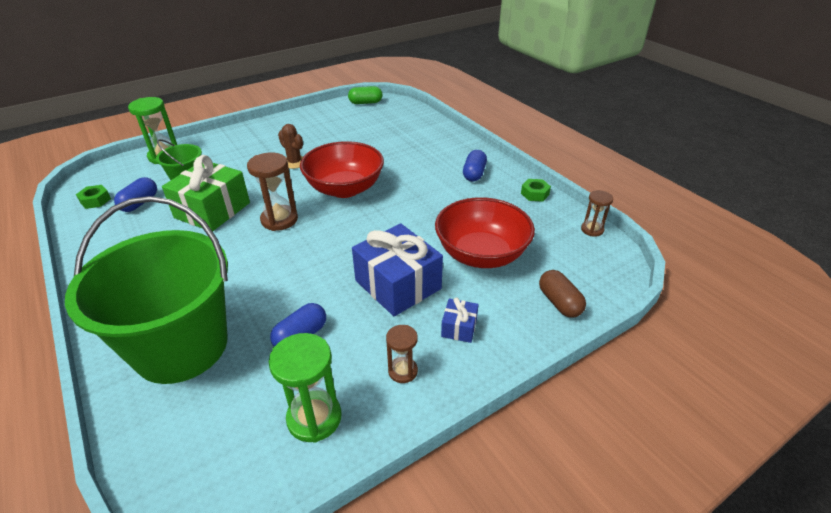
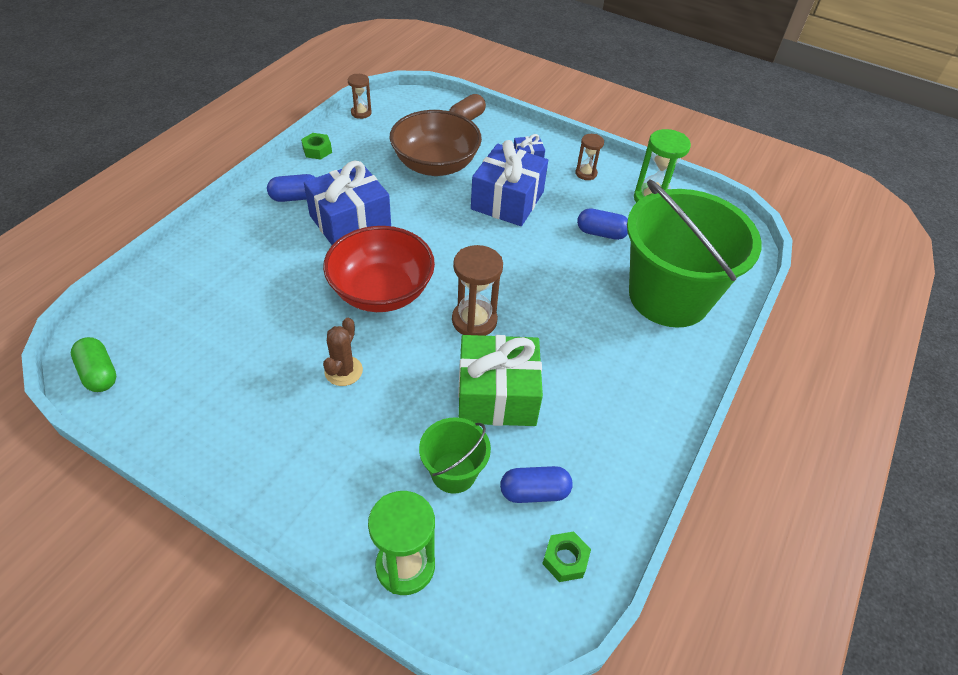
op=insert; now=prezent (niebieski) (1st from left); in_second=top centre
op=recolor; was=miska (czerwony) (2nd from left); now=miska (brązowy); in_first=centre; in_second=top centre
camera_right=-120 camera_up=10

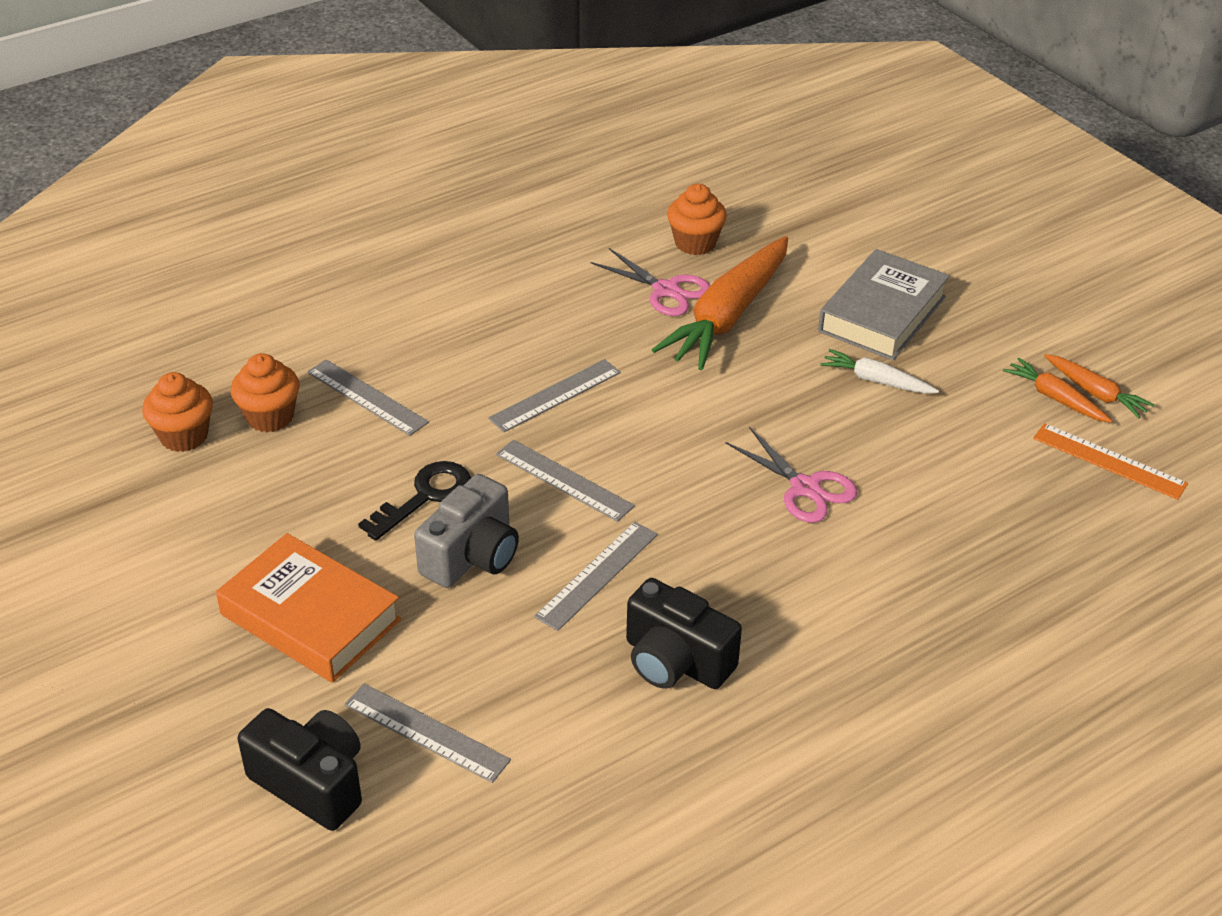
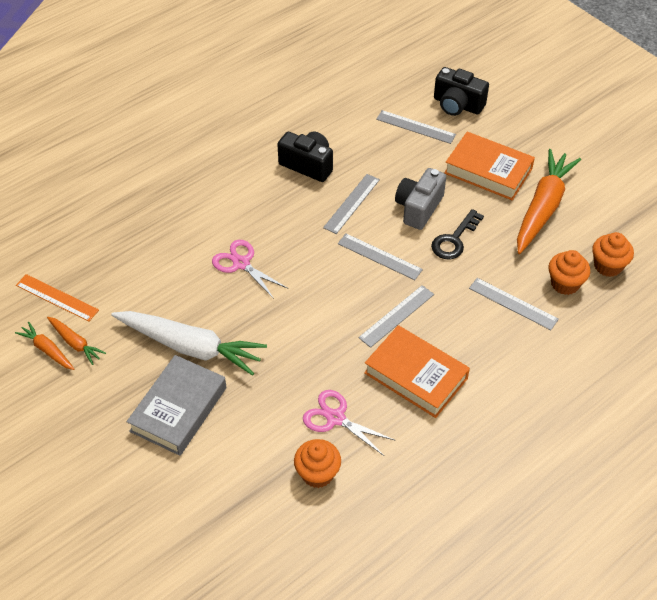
op=resize; was=marchewka (biały); in_first=middle right; in_second=middle left; ratio=2.06
op=insert; now=książka (pomarańczowy) (1st from left); in_second=centre
op=move; was=marchewka (pomarańczowy) (1st from left in the first image); now=marchewka (pomarańczowy) (3rd from left); in_first=top centre; in_second=middle right
camera_right=175 camera_up=10

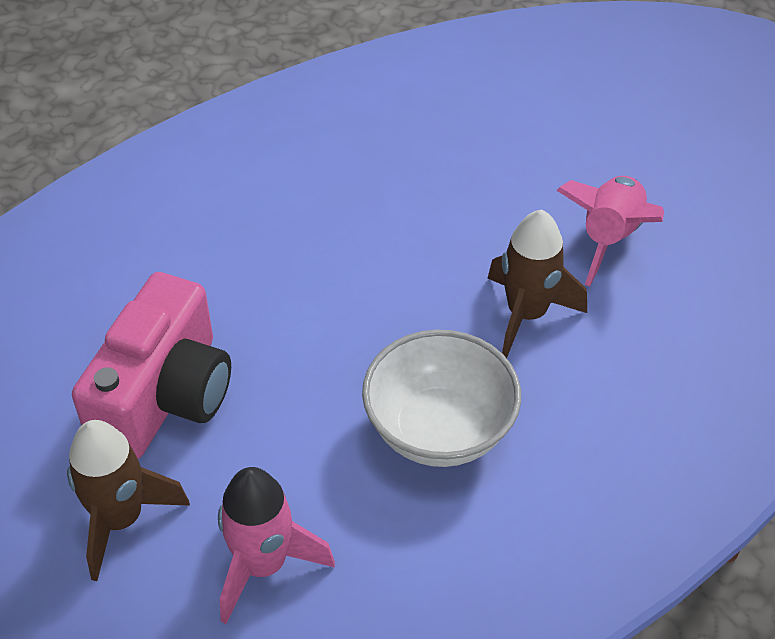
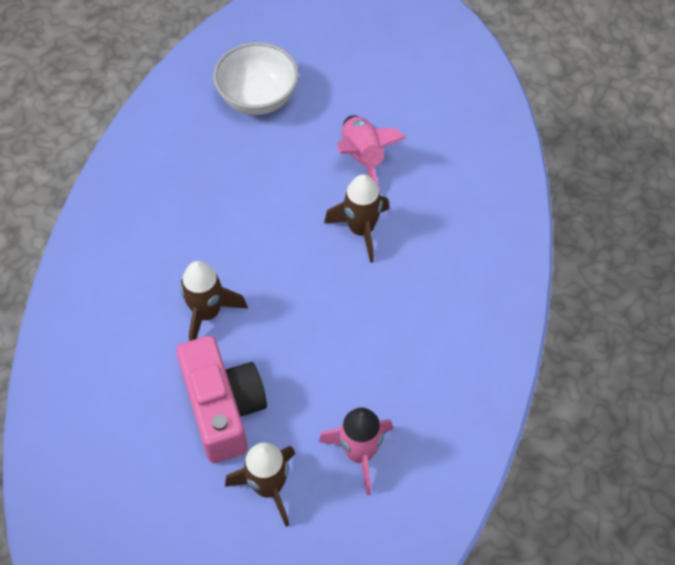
op=insert; now=rakieta (brązowy) (1st from left); in_second=middle left
op=move; was=miska (biały); in_first=centre; in_second=top centre
camera_right=-40 camera_up=10

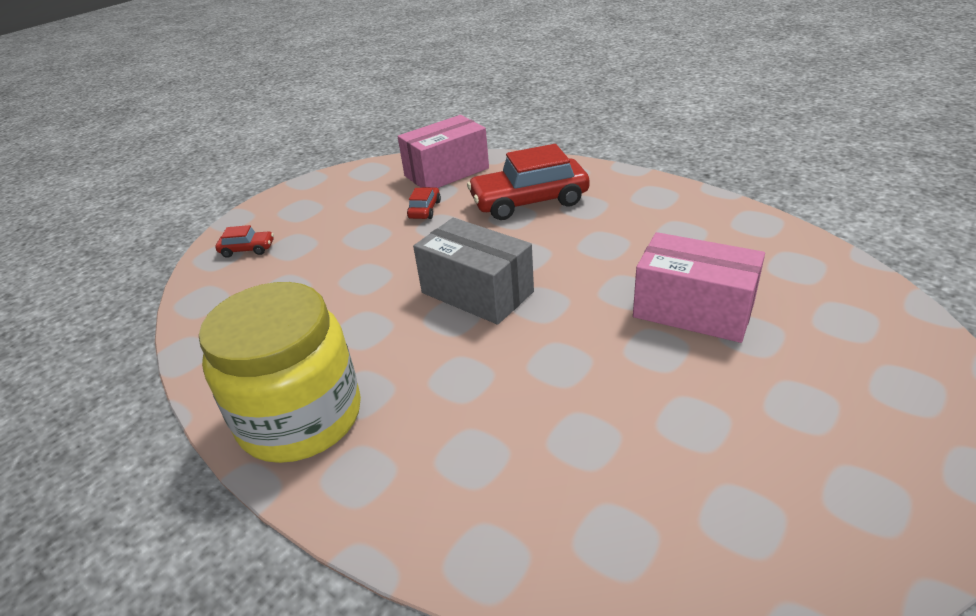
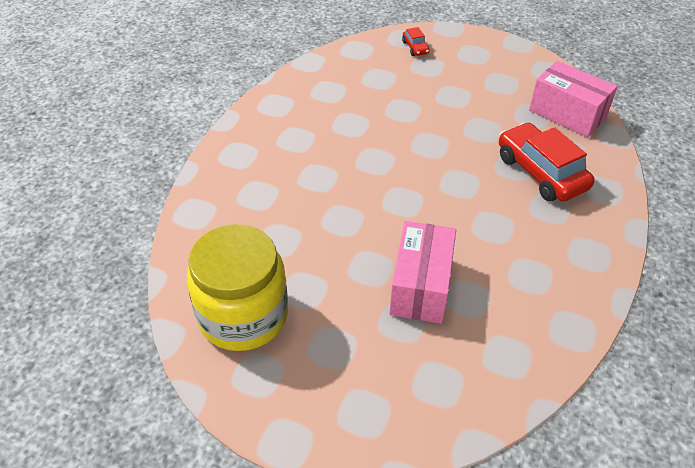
op=move; was=słoik (żółty); in_first=middle left; in_second=centre
op=delete; was=samochód (czerwony) (2nd from left); in_first=top centre
op=delete; was=pudełko (szary); in_first=centre
camera_right=70 camera_up=10

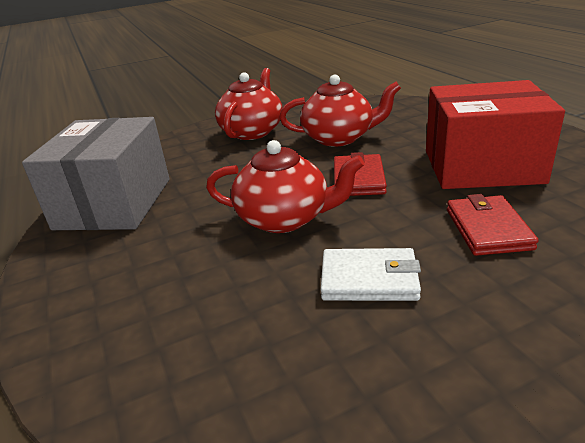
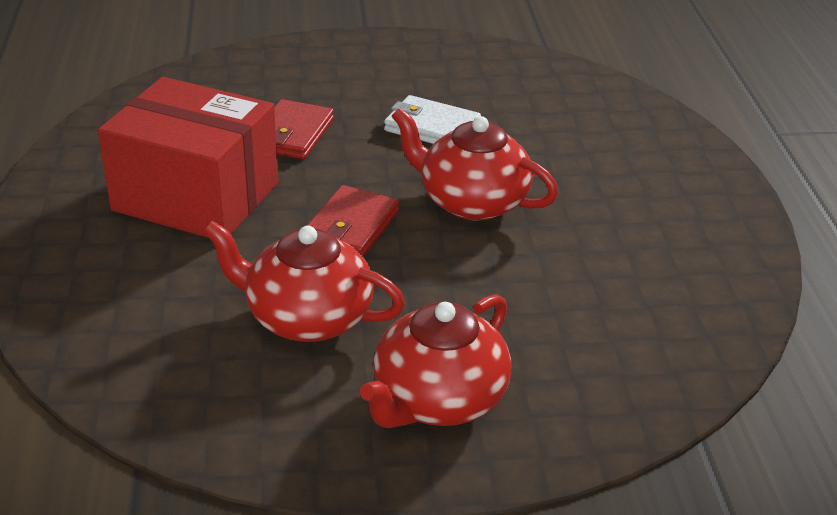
op=delete; was=pudełko (szary); in_first=middle left
camera_right=-165 camera_up=5

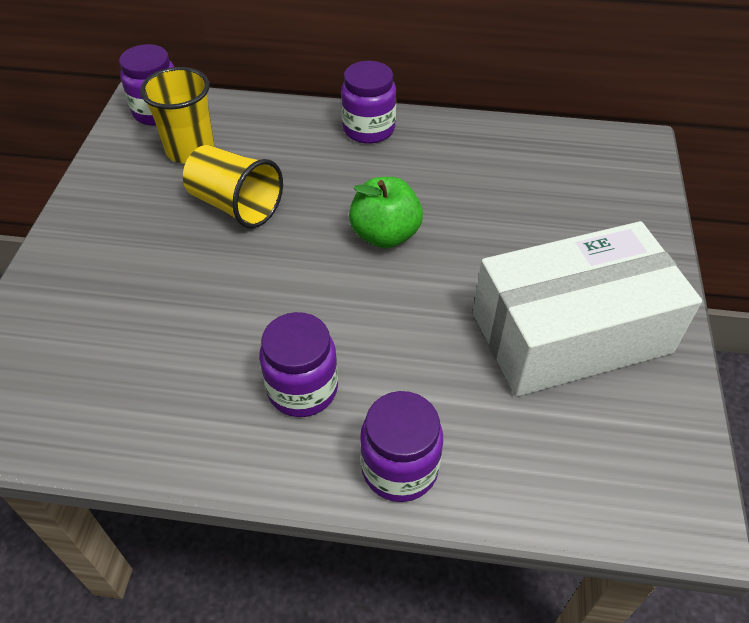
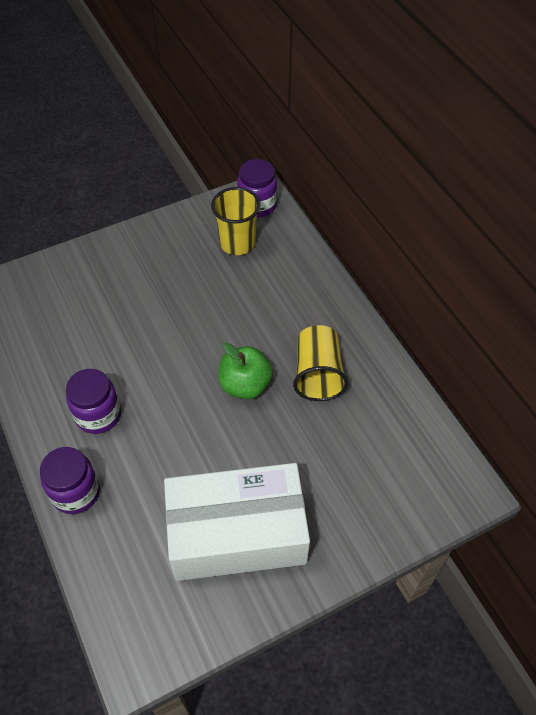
op=rotate; was=pudełko (biały); in_first=middle right; in_second=bottom centre; clockwise=-45
op=move; was=szklanka (żółty) (2nd from left); in_first=top left; in_second=centre
op=delete; was=słoik (fioletowy) (3rd from left); in_first=top centre
camera_right=55 camera_up=5

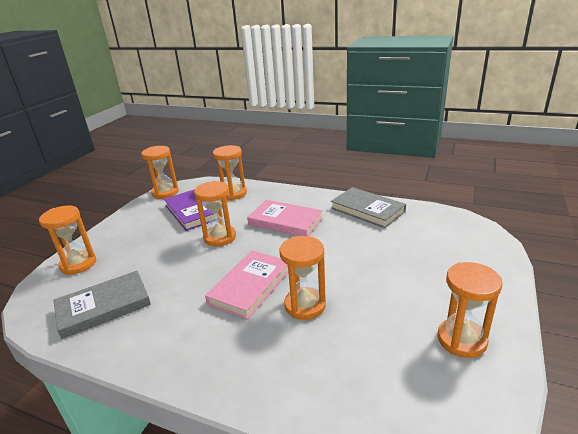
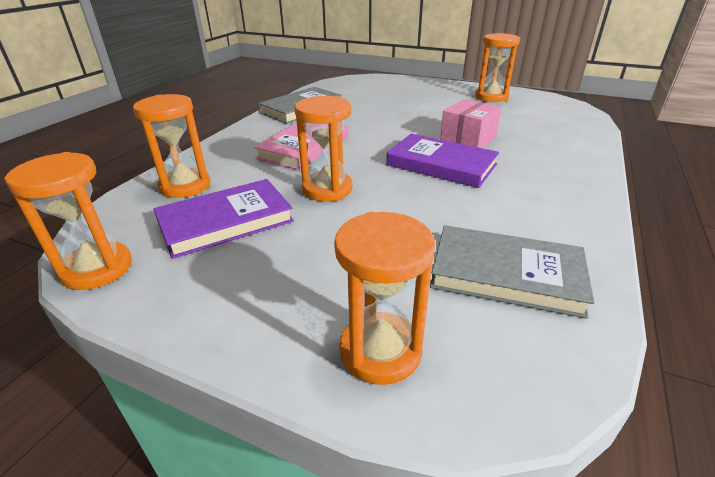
op=recolor; was=książka (różowy) (1st from left); now=książka (fioletowy) (2nd from left); in_first=centre; in_second=centre
op=rotate; was=książka (szary) (1st from left in the first image); in_first=bottom left; in_second=middle right; clockwise=-45
op=replace; was=klepsydra (pomarańczowy) (5th from left); now=pudełko (różowy); in_first=centre; in_second=top centre
camera_right=-90 camera_up=5

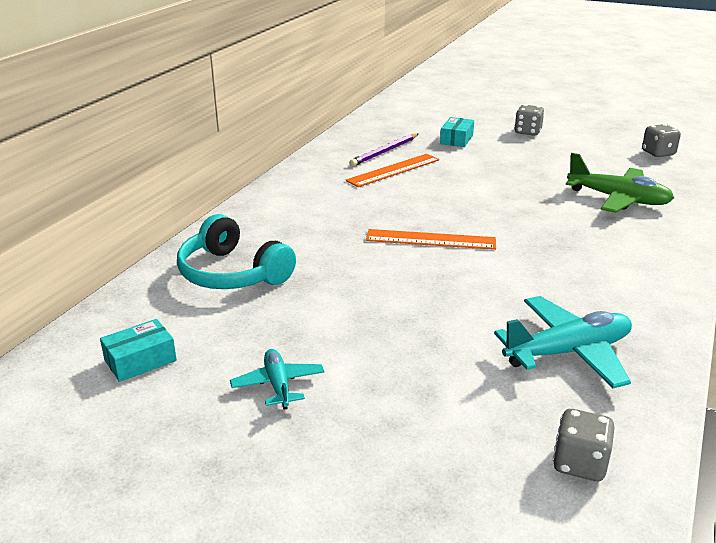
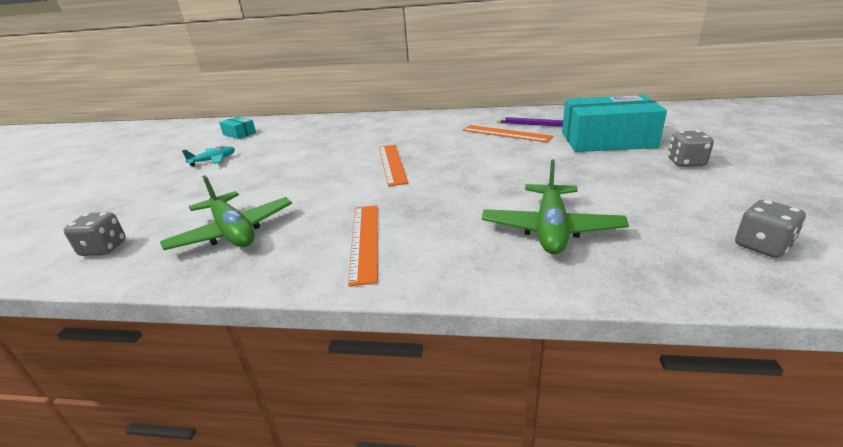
op=recolor; was=samolot (turkusowy) (2nd from left); now=samolot (zielony) (1st from left); in_first=middle right; in_second=middle left
op=insert; now=linijka (pomarańczowy) (1st from left); in_second=centre
op=resize; was=pudełko (turkusowy) (2nd from left); in_first=top centre; in_second=top right; ratio=2.18
op=delete; was=słuchawki (turkusowy); in_first=middle left
camera_right=75 camera_up=0

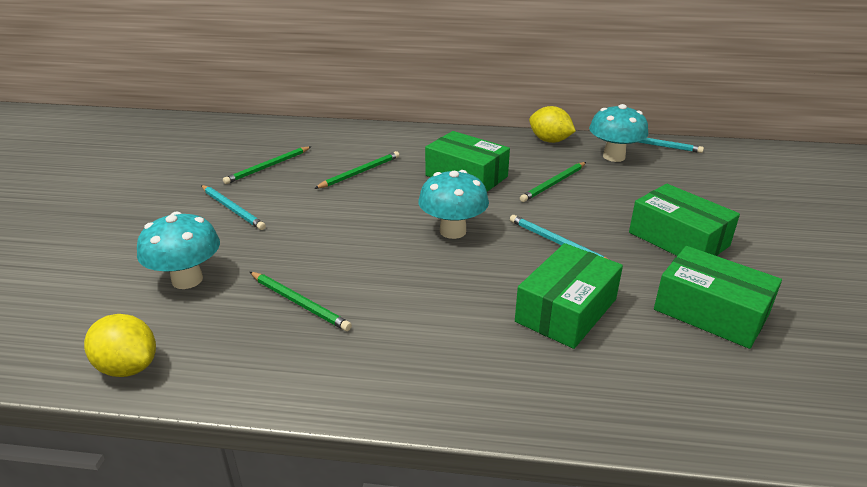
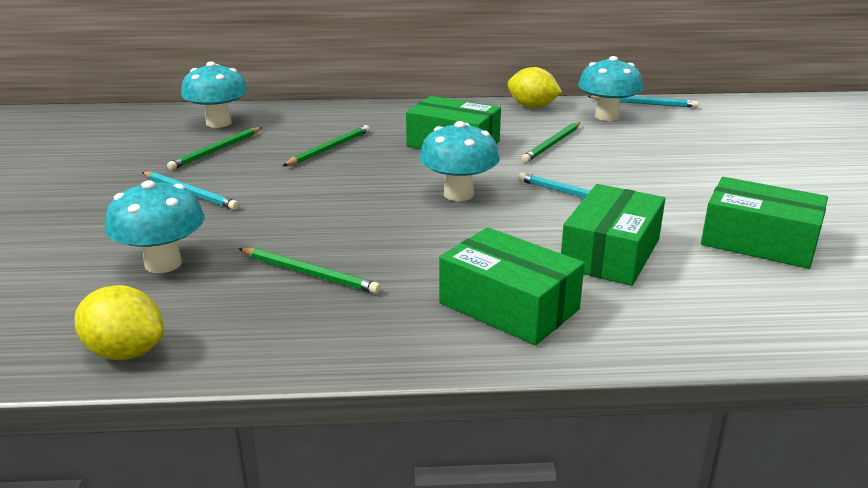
op=insert; now=grzyb (turkusowy) (2nd from left); in_second=top left
op=move; was=pudełko (zielony) (3rd from left in the first image); now=pudełko (zielony) (2nd from left); in_first=middle right; in_second=centre
camera_right=-10 camera_up=-5

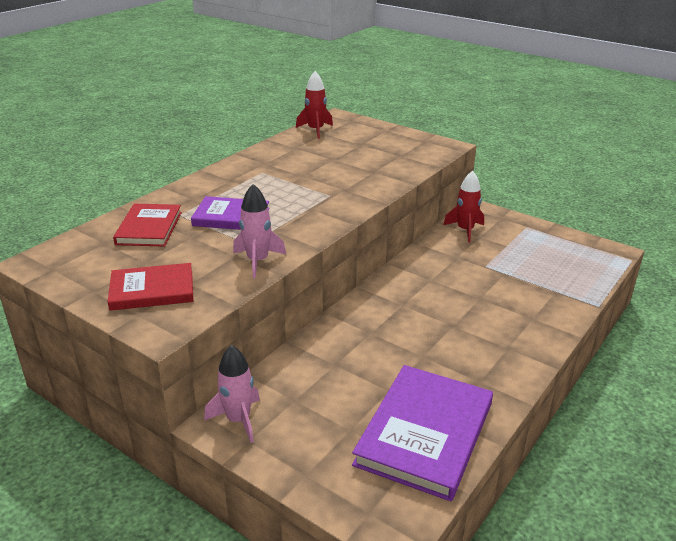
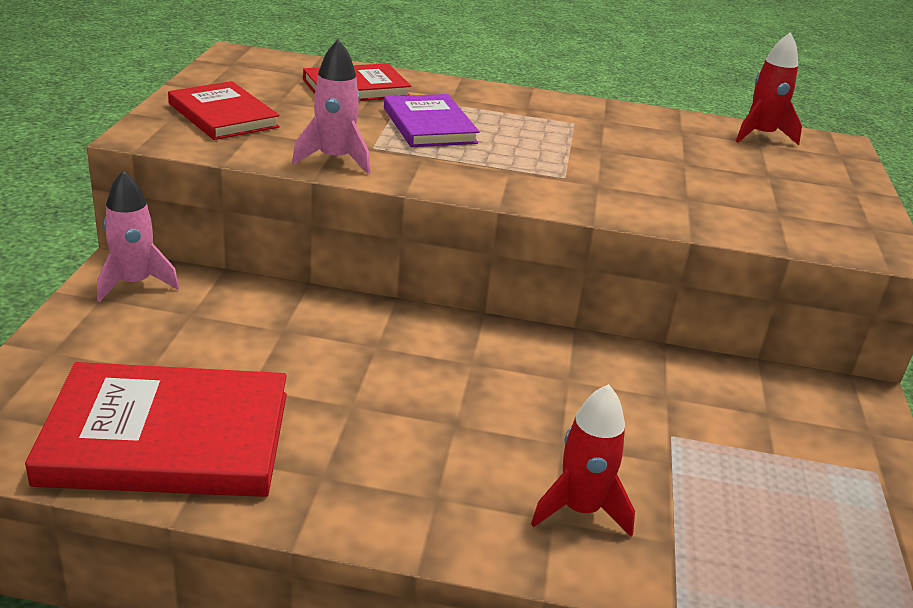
op=recolor; was=książka (fioletowy) (2nd from left); now=książka (czerwony) (1st from left); in_first=bottom centre; in_second=bottom left
op=move; was=rakieta (czerwony) (2nd from left in the first image); now=rakieta (czerwony) (1st from left); in_first=middle right; in_second=bottom centre
camera_right=60 camera_up=0

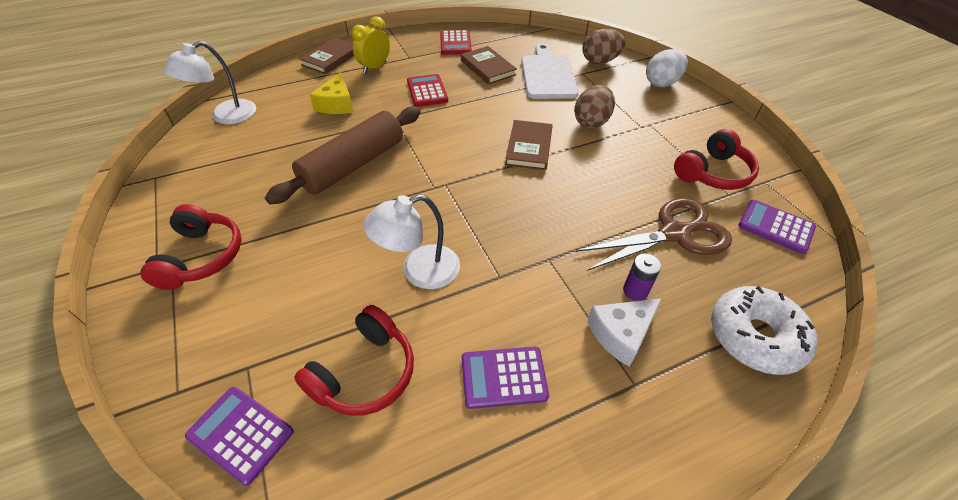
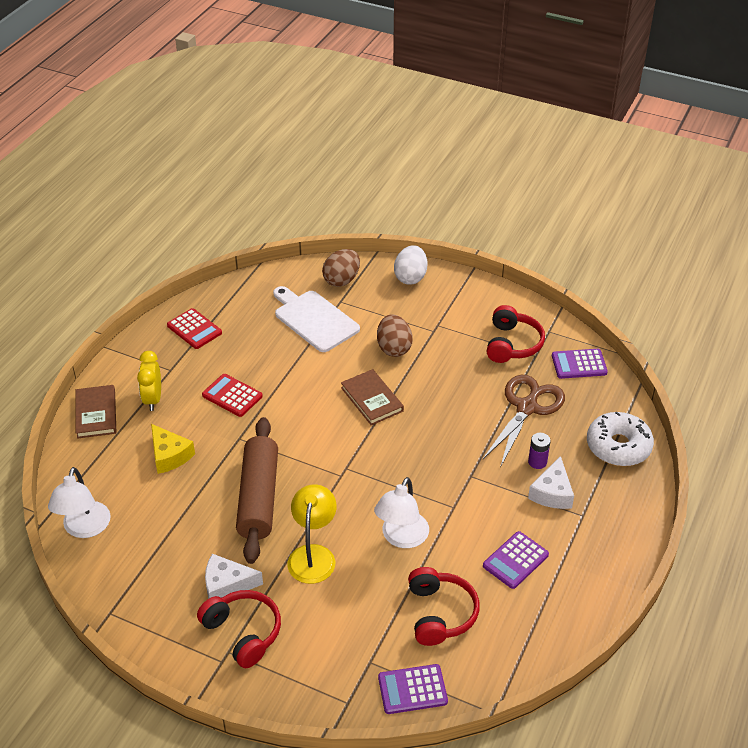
op=insert; now=ser (biały) (1st from left); in_second=bottom left
op=insert; now=lampka (żółty); in_second=bottom centre
op=delete; was=książka (brązowy) (2nd from left); in_first=top centre
camera_right=-40 camera_up=-5

